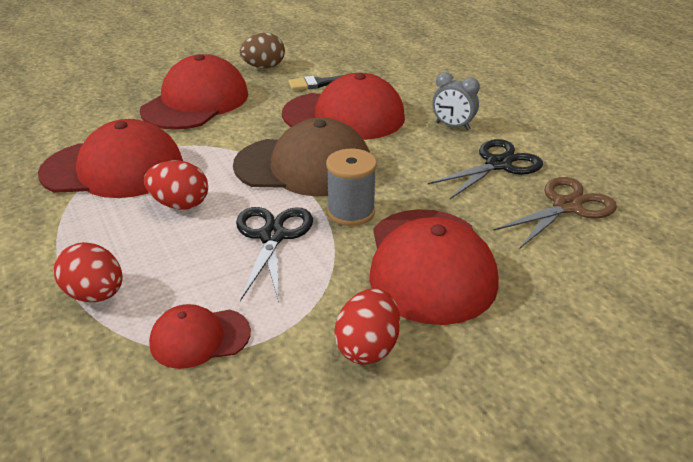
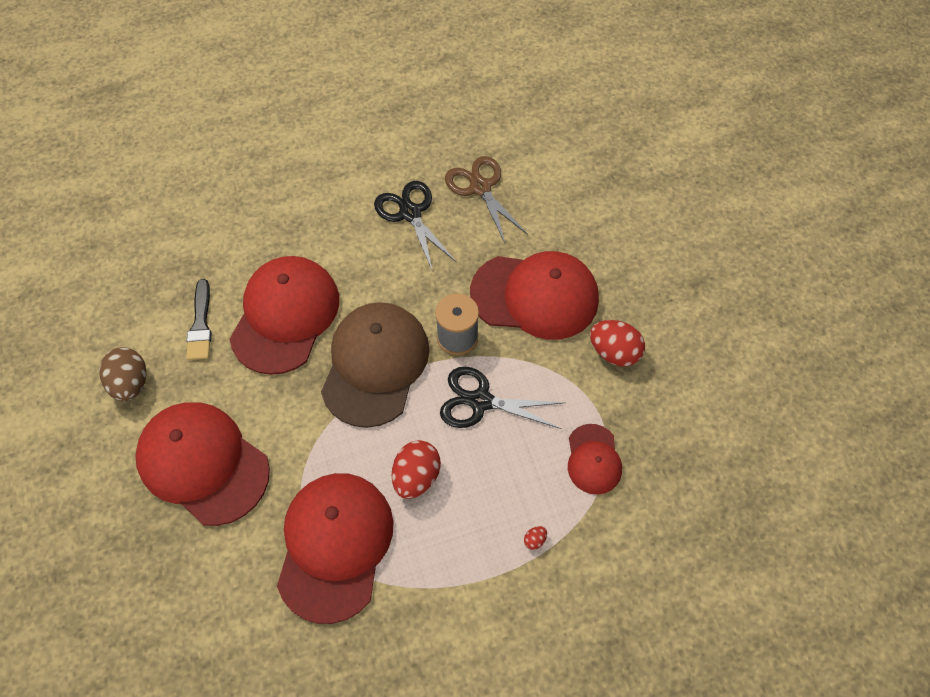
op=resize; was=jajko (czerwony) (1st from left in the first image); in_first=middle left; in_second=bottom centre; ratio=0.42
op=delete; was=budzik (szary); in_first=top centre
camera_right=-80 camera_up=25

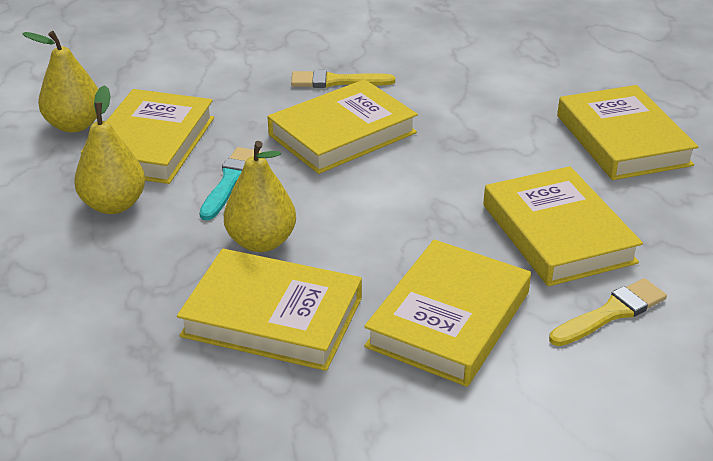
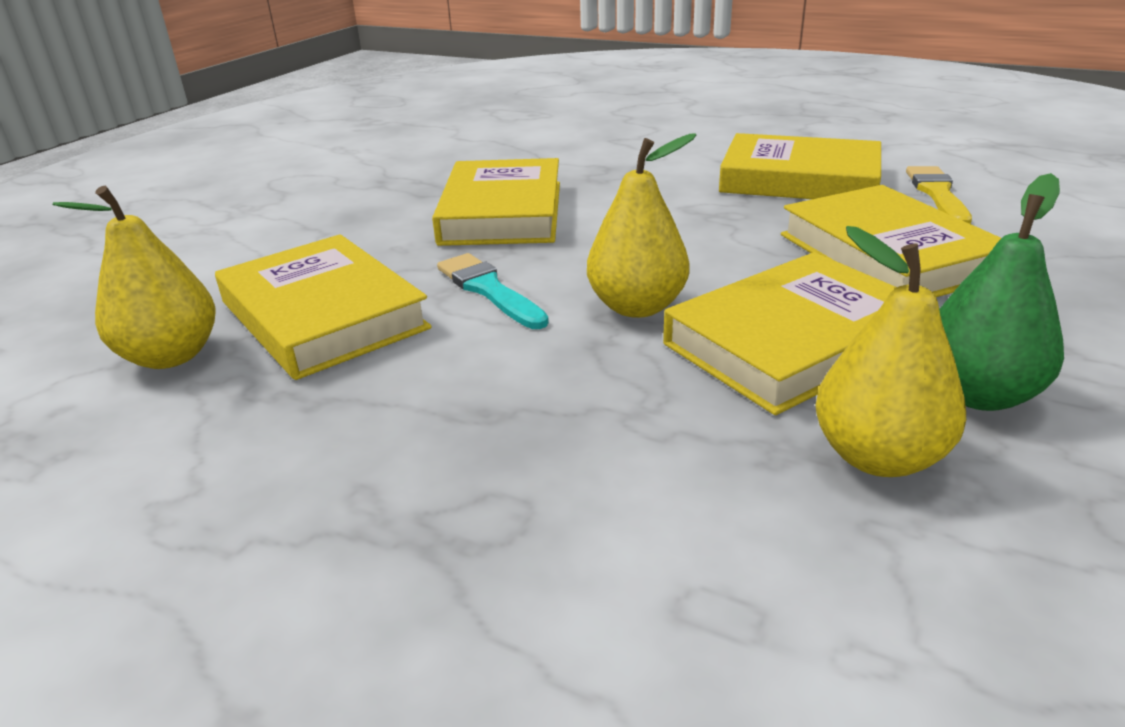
op=move; was=gruszka (żółty) (2nd from left in the first image); now=gruszka (żółty) (3rd from left); in_first=top left; in_second=middle right
op=insert; now=gruszka (zielony); in_second=middle right
op=delete; was=pędzel (żółty) (1st from left); in_first=top centre
op=delete; was=książka (żółty) (6th from left); in_first=top right
camera_right=-50 camera_up=-5

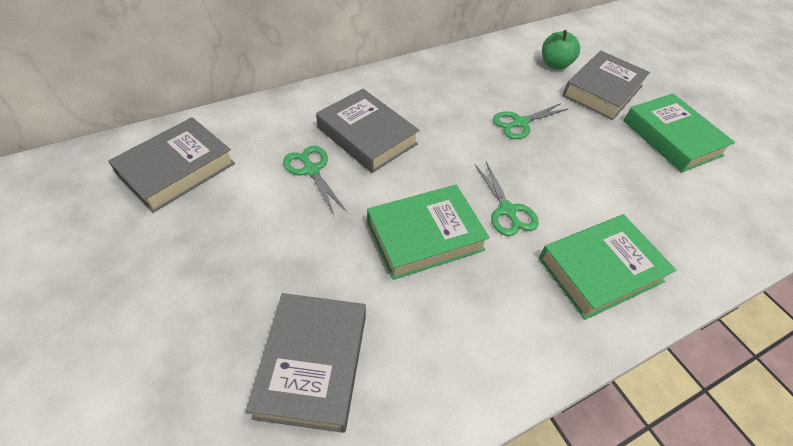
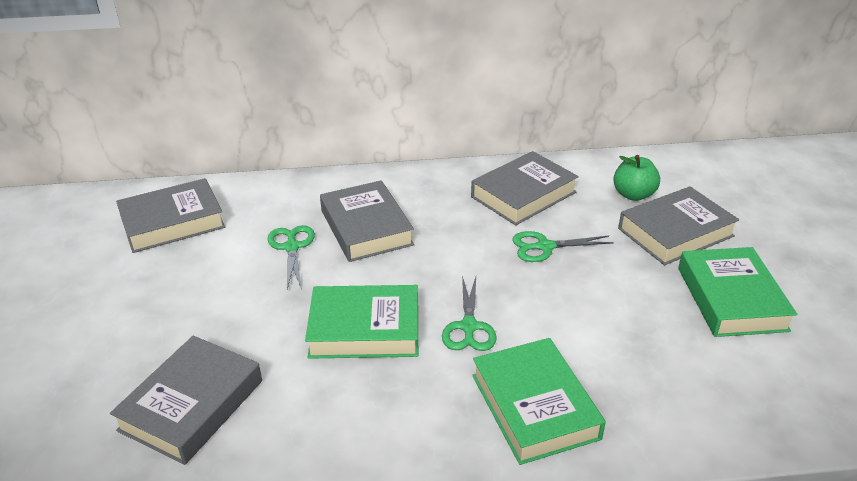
op=insert; now=książka (szary) (4th from left); in_second=centre
op=rotate; was=książka (zielony) (2nd from left); in_first=middle right; in_second=bottom centre; clockwise=75
camera_right=25 camera_up=-15

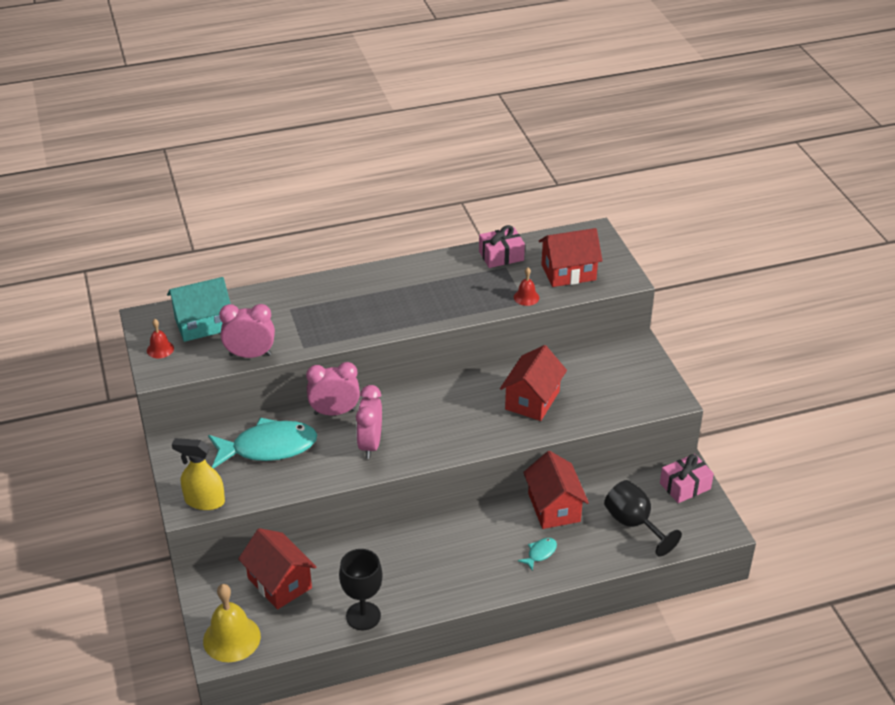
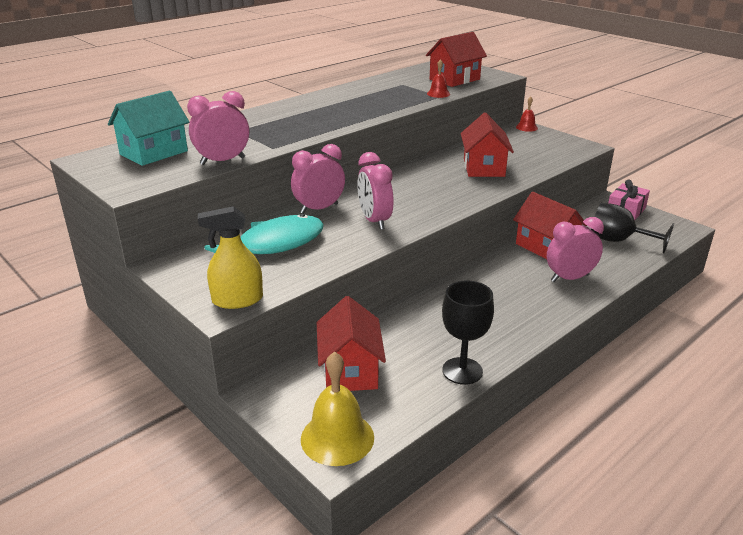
op=rotate; was=domek (czerwony) (1st from left); in_first=bottom left; in_second=centre; clockwise=60
op=move; was=dzwonek (czerwony) (1st from left in the first image); now=dzwonek (czerwony) (2nd from left); in_first=middle left; in_second=top right
op=replace; was=ryba (turkusowy) (2nd from left); now=budzik (różowy) (4th from left); in_first=bottom centre; in_second=middle right
op=delete; was=prezent (różowy) (1st from left); in_first=centre
camera_right=-25 camera_up=-10

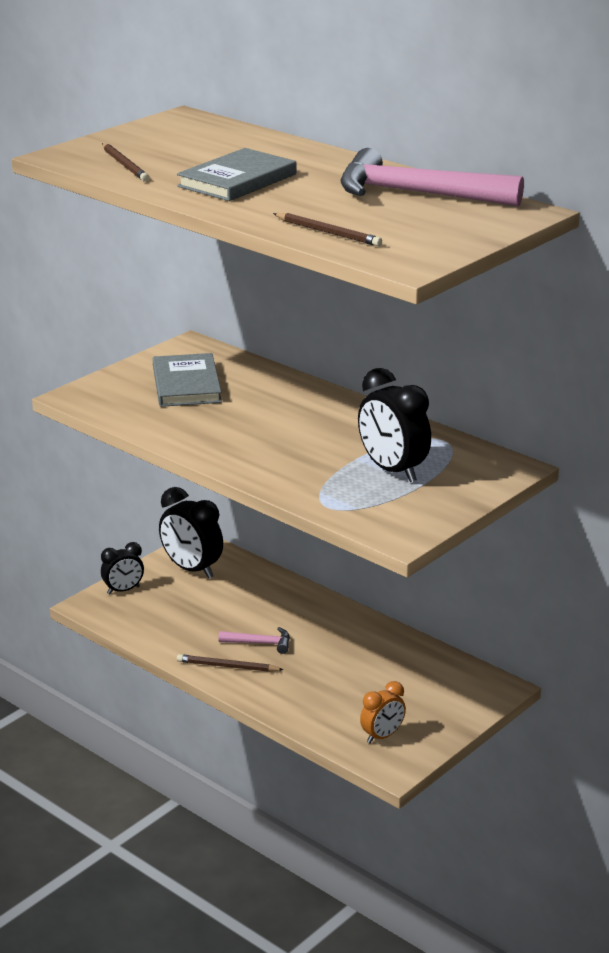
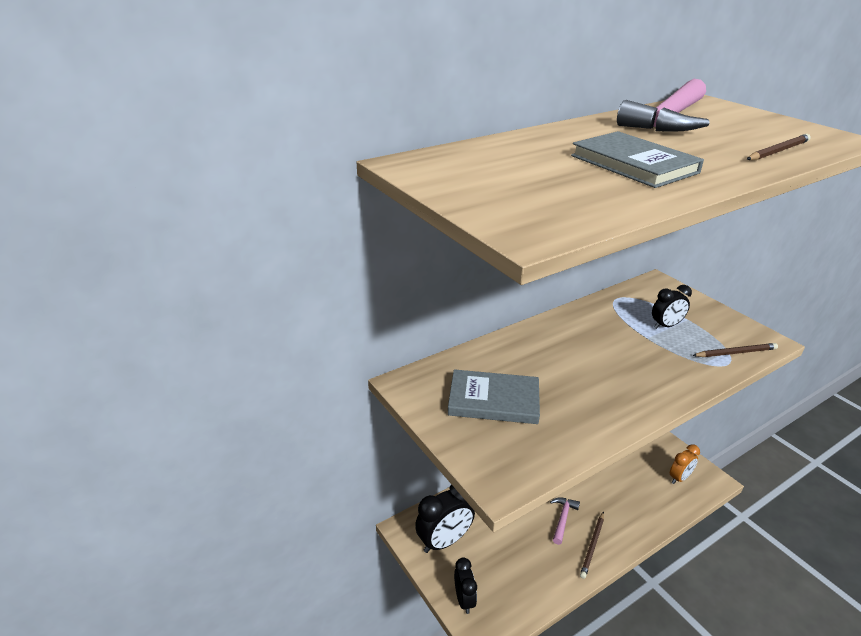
op=resize; was=budzik (czarny) (3rd from left); in_first=centre; in_second=middle right; ratio=0.6
op=rotate; was=budzik (pomarańczowy); in_first=bottom centre; in_second=bottom right; clockwise=75
op=move; was=ołówek (brązowy) (1st from left in the first image); now=ołówek (brązowy) (2nd from left); in_first=top left; in_second=middle right
camera_right=-75 camera_up=5

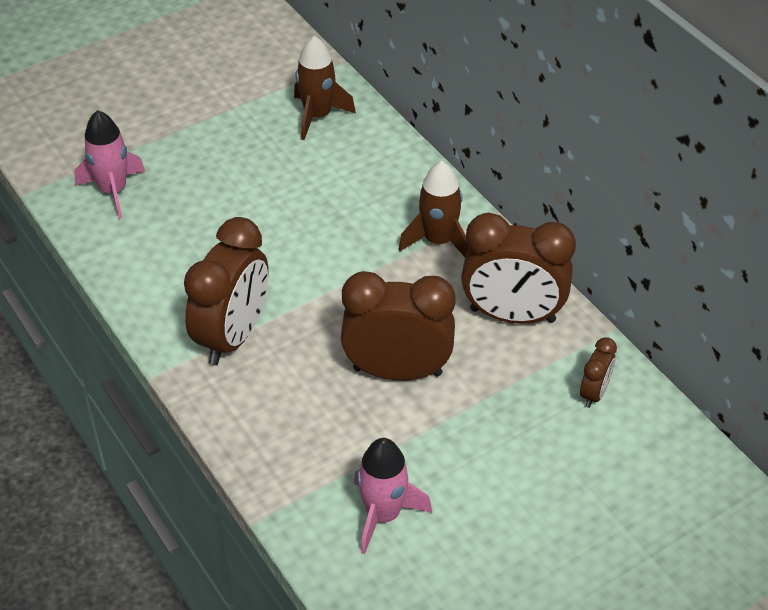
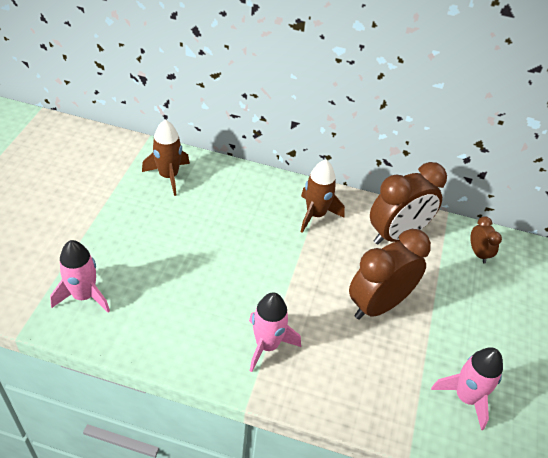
op=replace; was=budzik (brązowy) (1st from left); now=rakieta (różowy) (2nd from left); in_first=middle left; in_second=bottom centre
camera_right=-45 camera_up=0

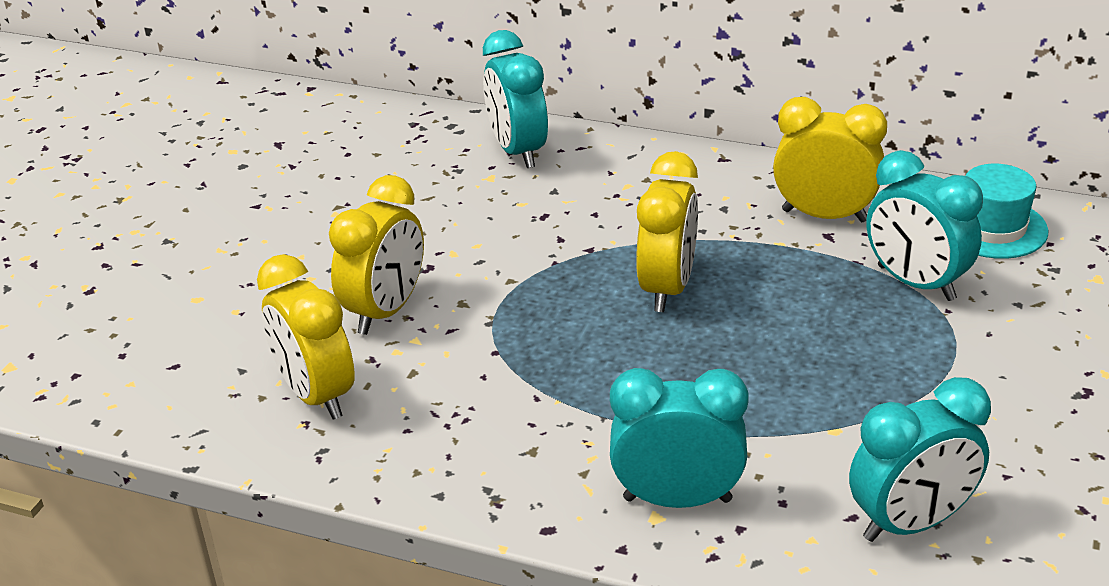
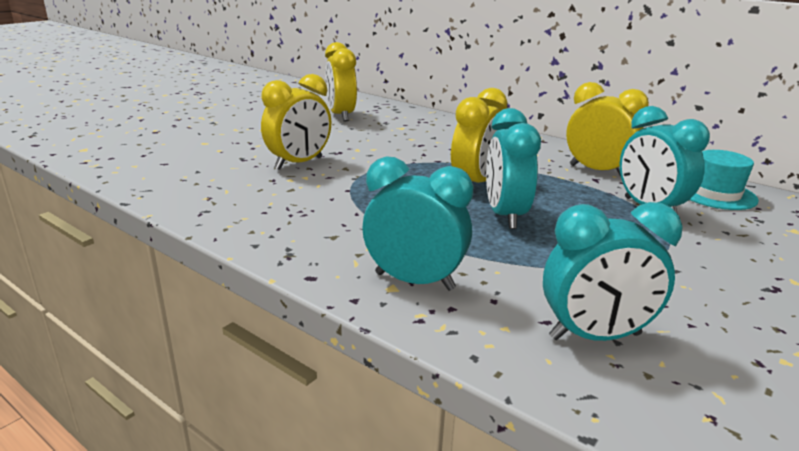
op=move; was=budzik (żółty) (1st from left in the first image); now=budzik (żółty) (2nd from left); in_first=middle left; in_second=top centre
op=move; was=budzik (turkusowy) (1st from left in the first image); now=budzik (turkusowy) (2nd from left); in_first=top centre; in_second=centre
camera_right=15 camera_up=-10

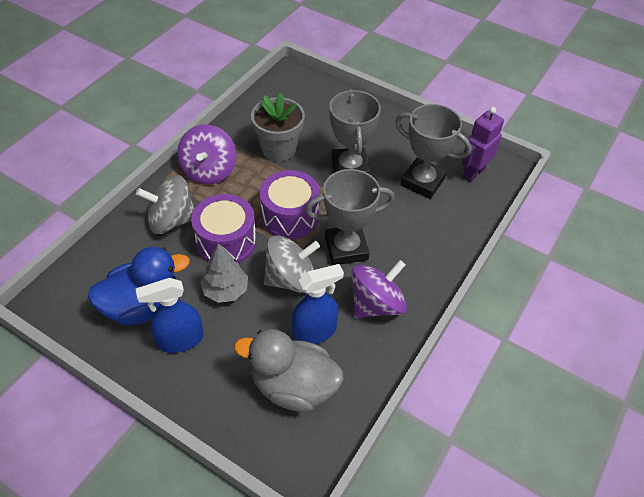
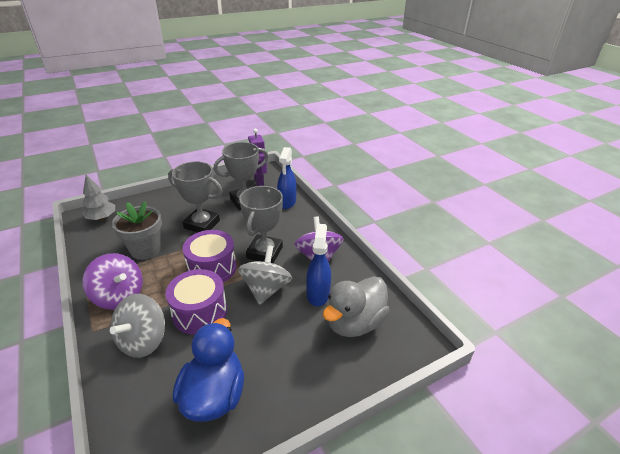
op=move; was=drzewko (szary); in_first=centre; in_second=middle left
op=move; was=spryskiwacz (niebieski) (1st from left); in_first=middle left; in_second=centre
camera_right=-60 camera_up=-15

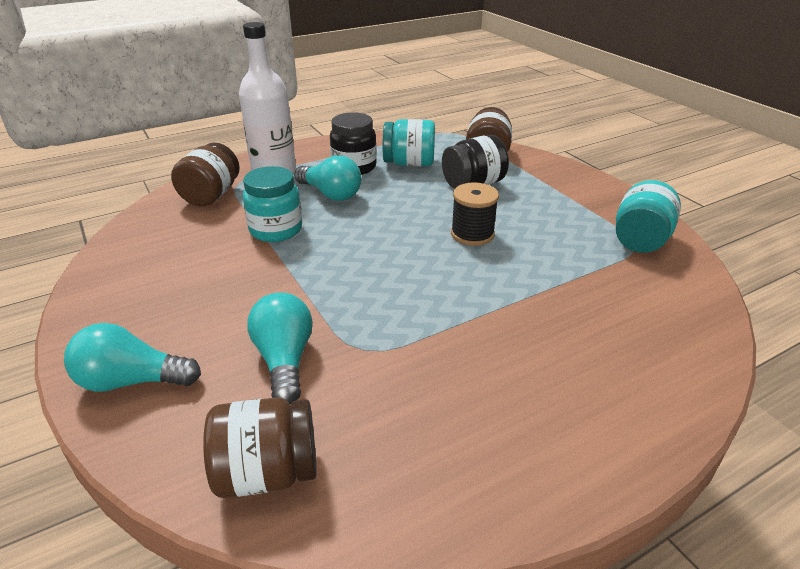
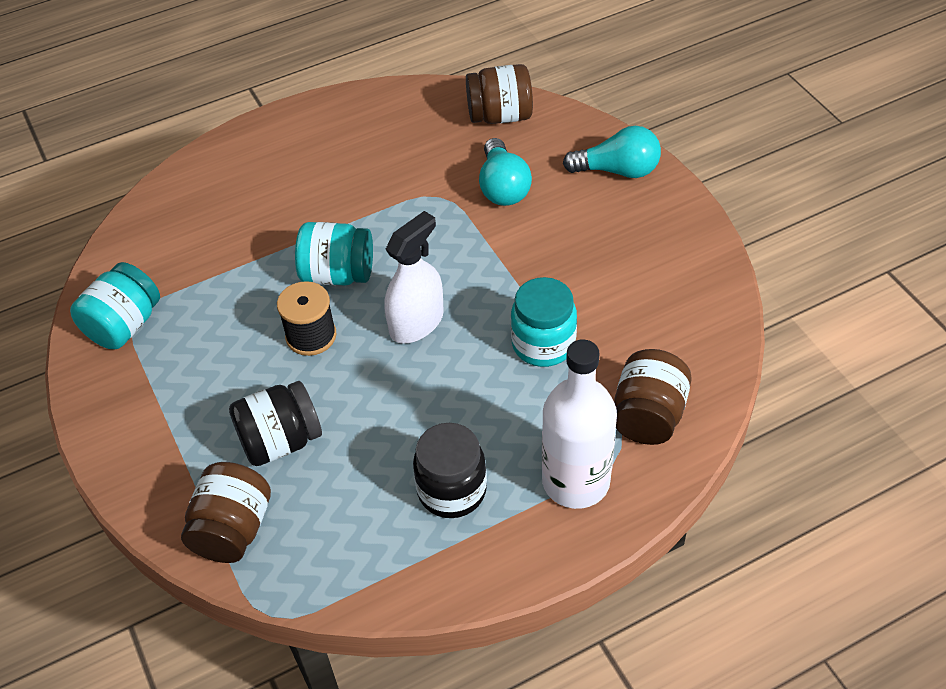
op=move; was=słoik (turkusowy) (2nd from left); in_first=top centre; in_second=centre
op=insert; now=spryskiwacz (biały); in_second=centre
op=delete; was=żarówka (turkusowy) (3rd from left); in_first=top centre
camera_right=-175 camera_up=15

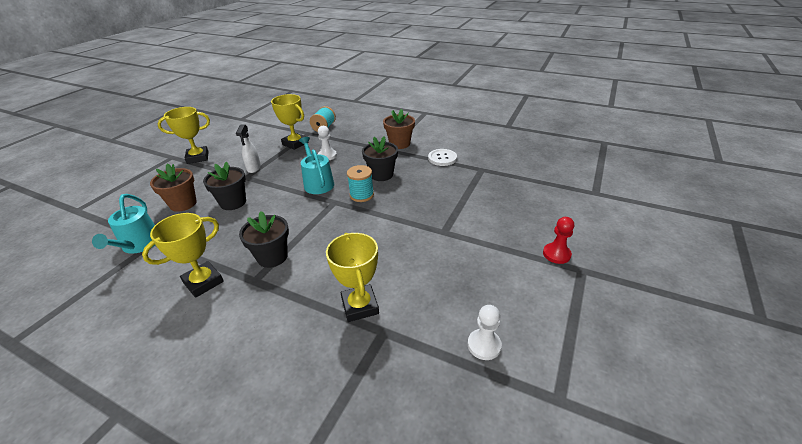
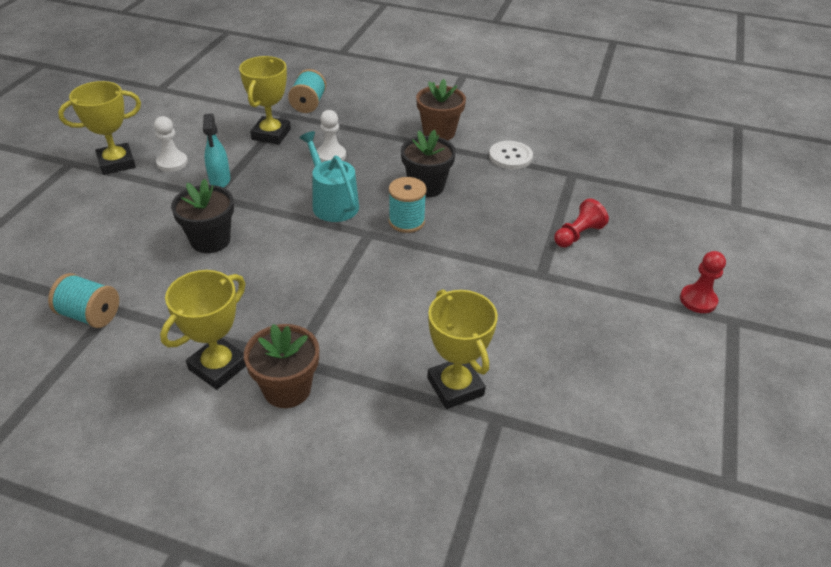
op=replace; was=konewka (turkusowy) (1st from left); now=szpulka (turkusowy) (1st from left); in_first=middle left; in_second=middle left
op=move; was=pionek (biały) (2nd from left in the first image); now=pionek (biały) (1st from left); in_first=bottom centre; in_second=top left
op=recolor; was=spryskiwacz (biały); now=spryskiwacz (turkusowy); in_first=middle left; in_second=top left
op=rotate; was=puchar (żółty) (3rd from left); in_first=top centre; in_second=top left; clockwise=75
op=move; was=doniczka (brązowy) (1st from left); in_first=middle left; in_second=centre
op=insert; now=pionek (czerwony) (1st from left); in_second=middle right
op=delete; was=doniczka (czarny) (2nd from left); in_first=middle left
camera_right=-10 camera_up=5

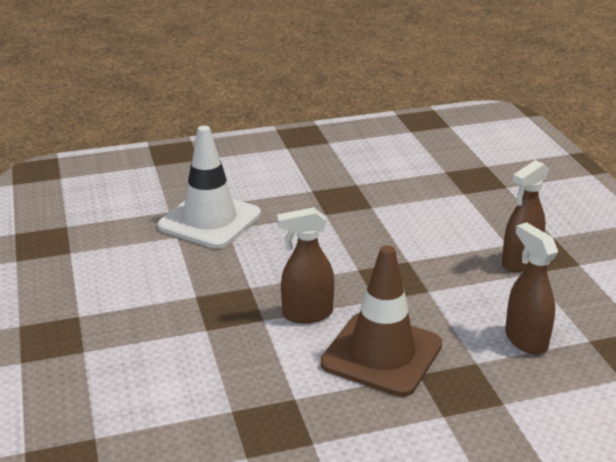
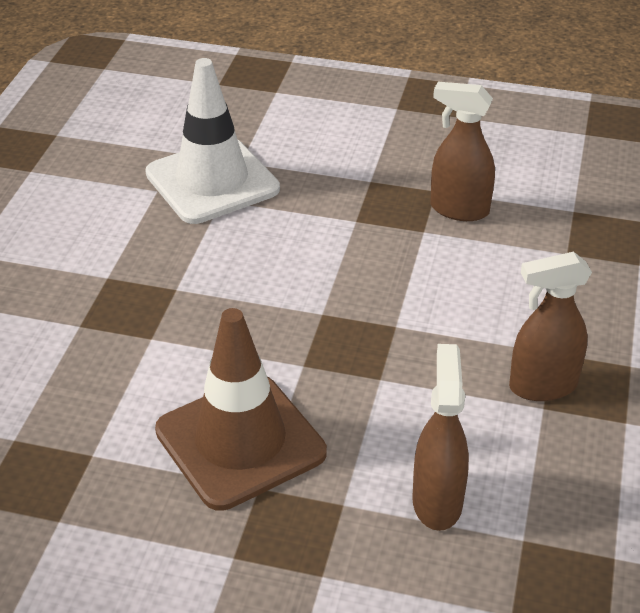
op=move; was=spryskiwacz (brązowy) (1st from left in the first image); now=spryskiwacz (brązowy) (2nd from left); in_first=centre; in_second=top right
camera_right=30 camera_up=10

